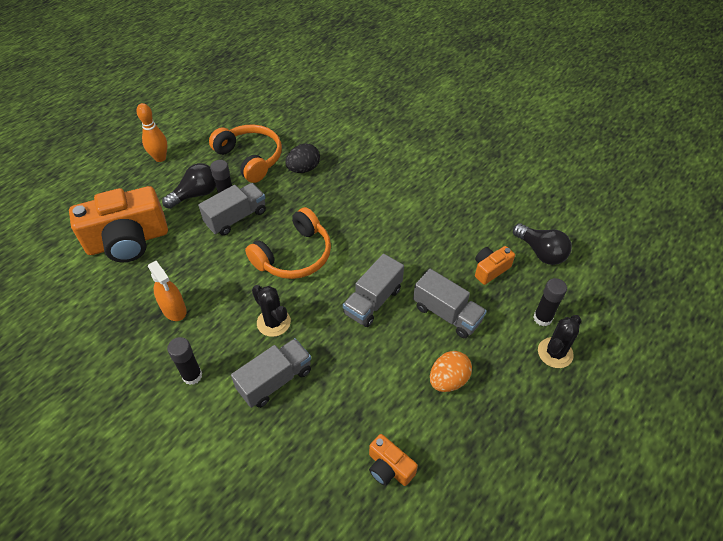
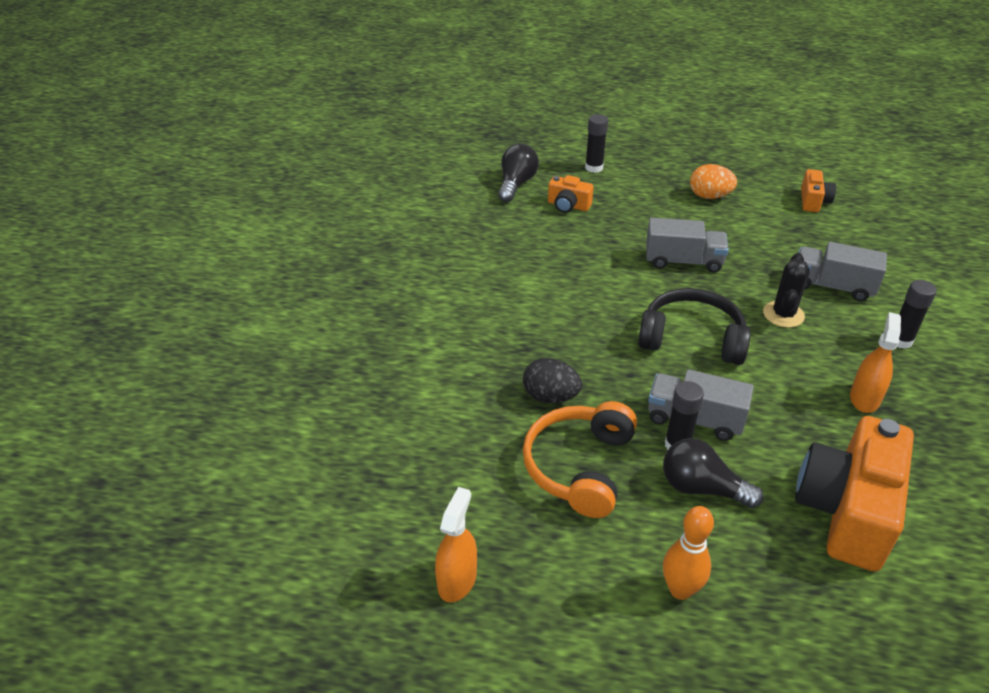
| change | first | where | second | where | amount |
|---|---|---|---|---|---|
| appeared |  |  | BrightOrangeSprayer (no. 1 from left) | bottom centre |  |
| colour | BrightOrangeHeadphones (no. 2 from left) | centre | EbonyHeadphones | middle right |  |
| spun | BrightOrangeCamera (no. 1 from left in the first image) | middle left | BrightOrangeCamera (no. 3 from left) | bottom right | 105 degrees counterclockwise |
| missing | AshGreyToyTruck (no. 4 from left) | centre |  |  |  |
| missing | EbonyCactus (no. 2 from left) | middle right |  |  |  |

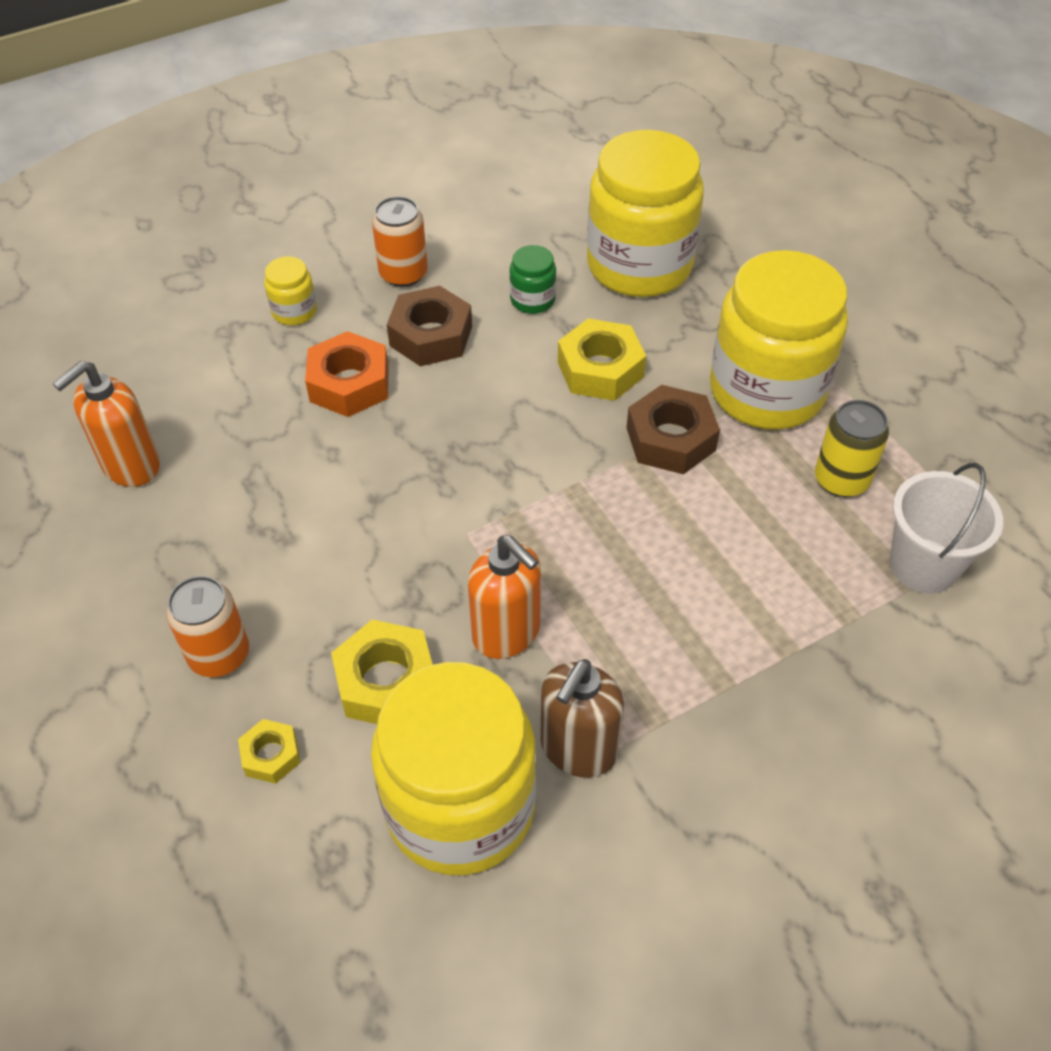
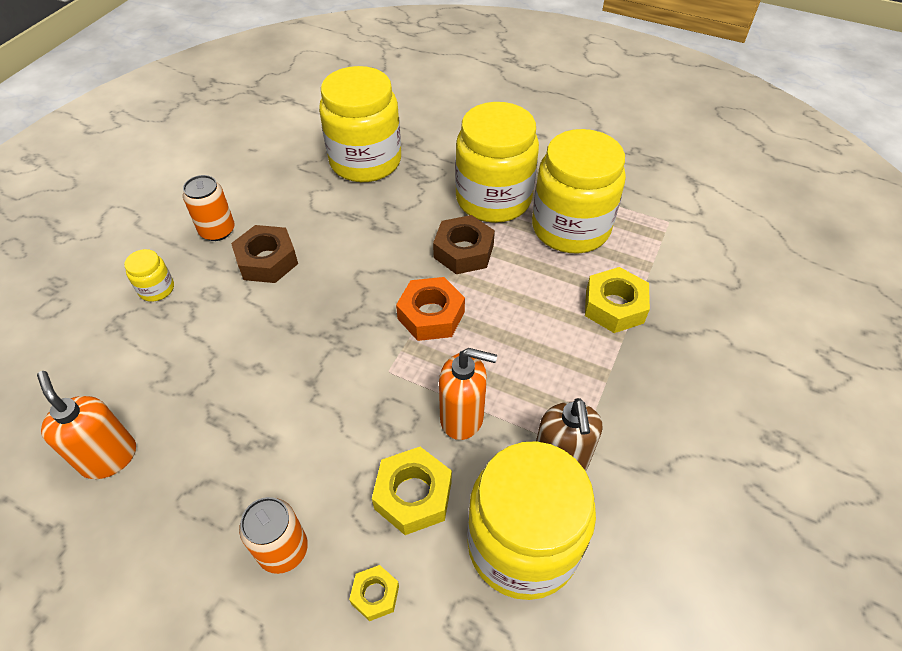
| change | first | where | second | where | amount |
|---|---|---|---|---|---|
| spun | BrightOrangePumpBottle (no. 1 from left) | middle left |  | middle left | 135 degrees clockwise |
| relocated | BrightOrangeHexagonNut | middle left |  | centre |  |
| exchanged | GoldenTin | middle right | GoldenPreserveJar (no. 5 from left) | top centre |  |
| relocated | GoldenHexagonNut (no. 3 from left) | centre |  | middle right |  |
| missing | EmeraldPreserveJar | top centre |  |  |  |
| missing | WhitePail | middle right |  |  |  |

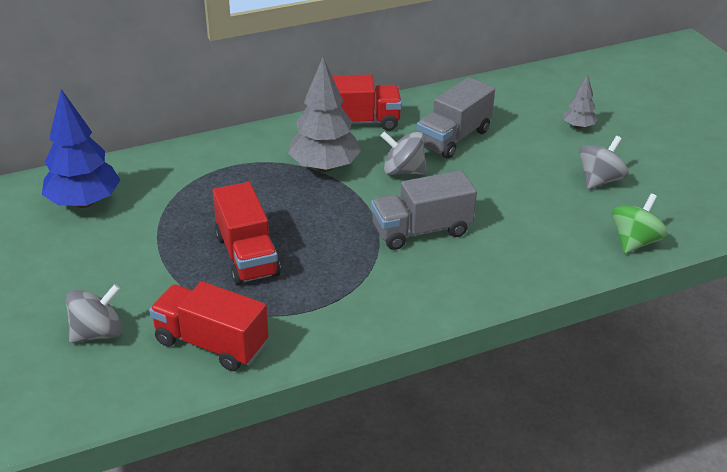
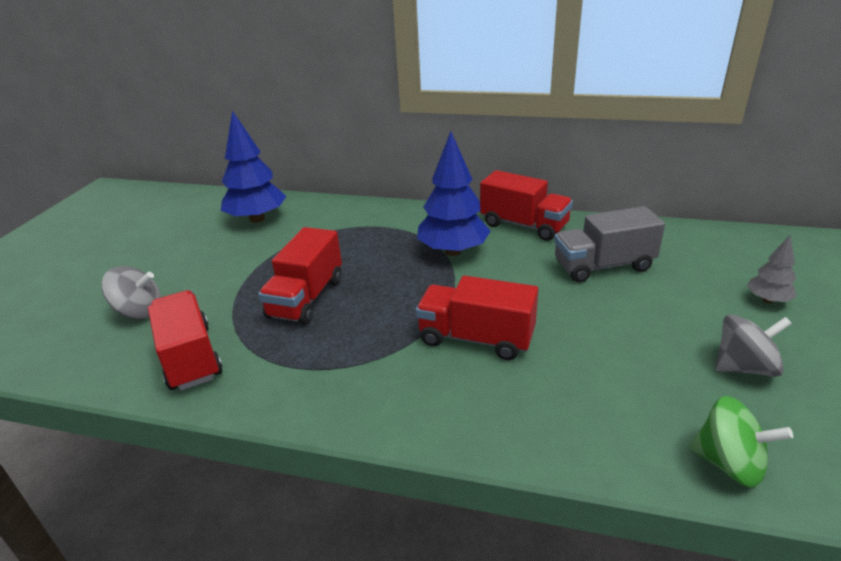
| change | first | where | second | where | amount |
|---|---|---|---|---|---|
| colour | AshGreyToyTruck (no. 1 from left) | centre | CrimsonToyTruck (no. 3 from left) | centre |  |
| colour | AshGreyToyTree (no. 1 from left) | top centre | RoyalBlueToyTree (no. 2 from left) | centre |  |
| spun | EmeraldSpinningTop | middle right |  | bottom right | 45 degrees clockwise |
| missing | AshGreySpinningTop (no. 2 from left) | top centre |  |  |  |

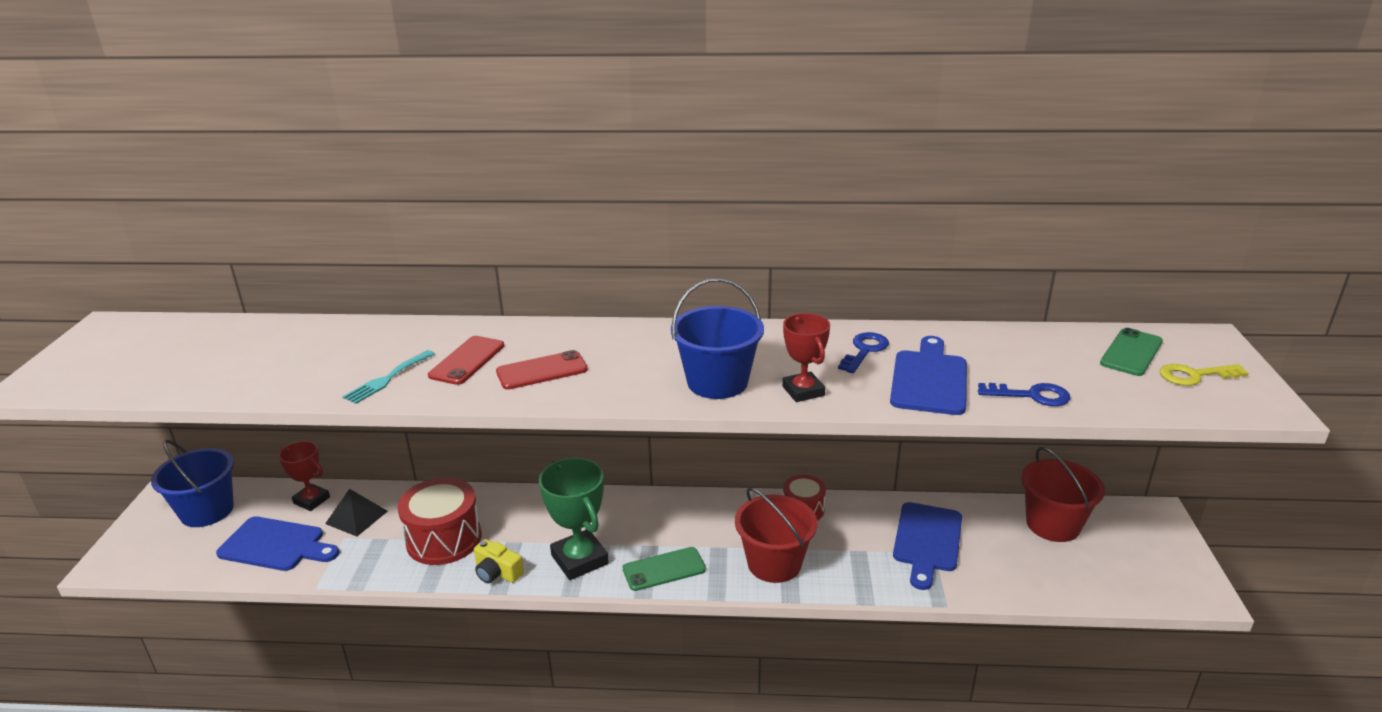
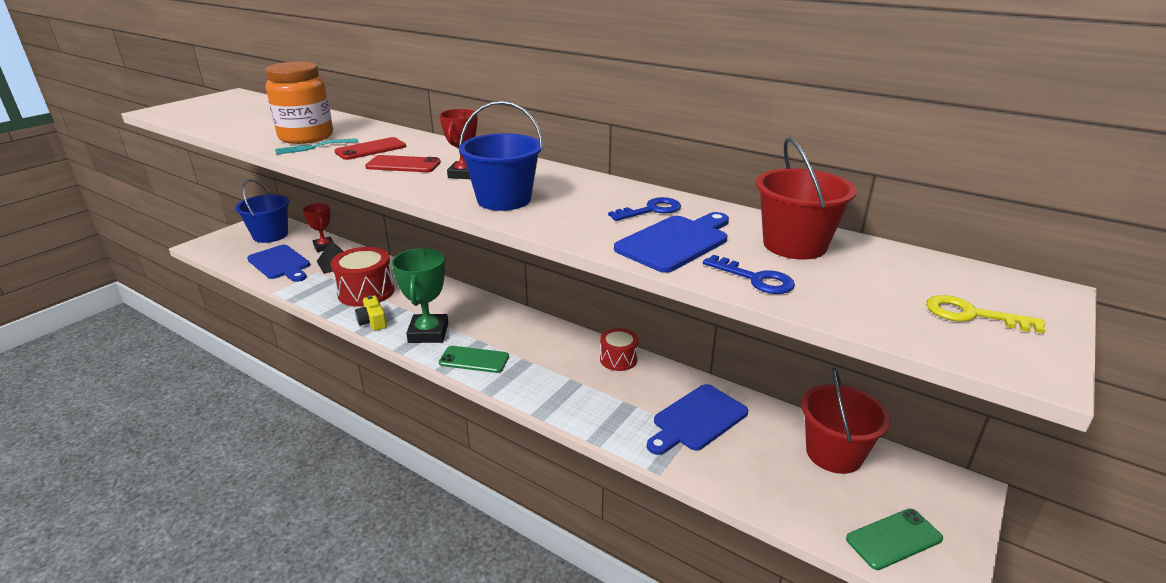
| change | first | where | second | where | amount |
|---|---|---|---|---|---|
| appeared |  |  | BrightOrangePreserveJar | top left |  |
| relocated | CrimsonAwardCup (no. 2 from left) | centre |  | top centre |  |
| relocated | CrimsonPail (no. 1 from left) | bottom centre |  | middle right |  |
| relocated | EmeraldMobilePhone (no. 2 from left) | middle right |  | bottom right |  |

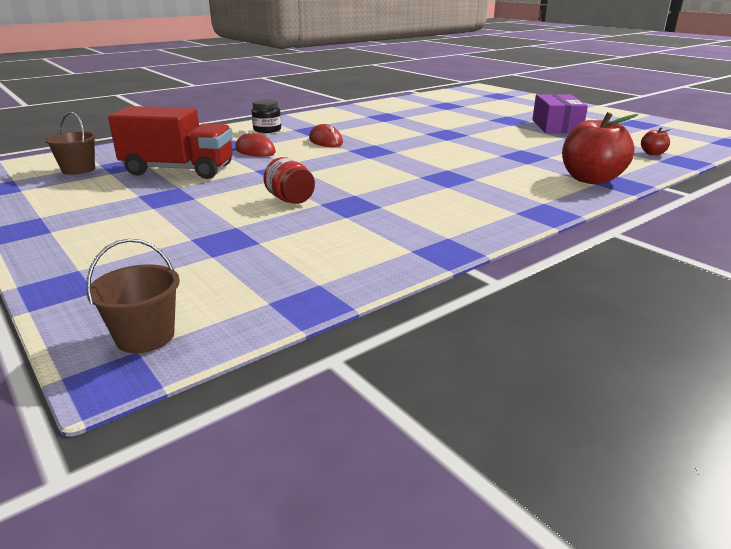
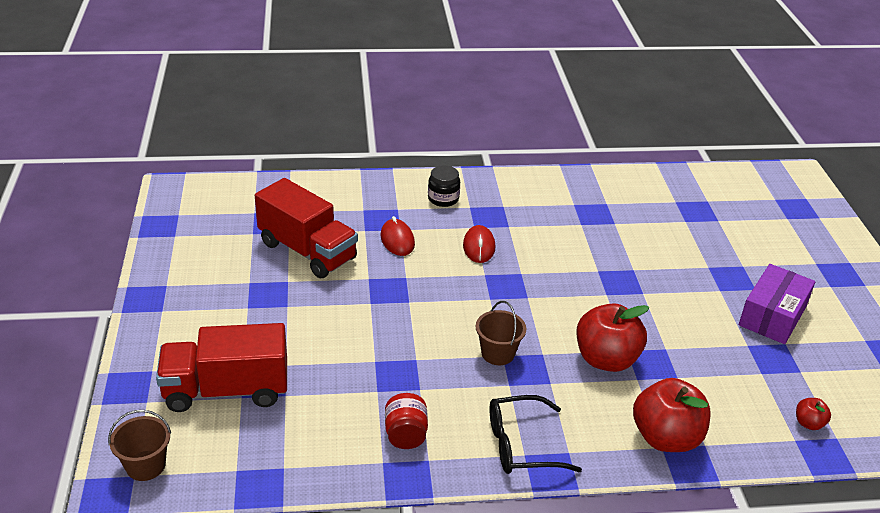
| change | first | where | second | where | amount |
|---|---|---|---|---|---|
| appeared |  |  | CrimsonToyTruck (no. 1 from left) | bottom left |  |
| relocated | CrimsonPreserveJar | top centre |  | bottom centre |  |
| relocated | BrownPail (no. 1 from left in the first image) | top left | BrownPail (no. 2 from left) | centre |  |
| appeared |  |  | EbonySpectacles | bottom centre |  |
| appeared |  |  | CrimsonToyApple (no. 1 from left) | middle right |  |

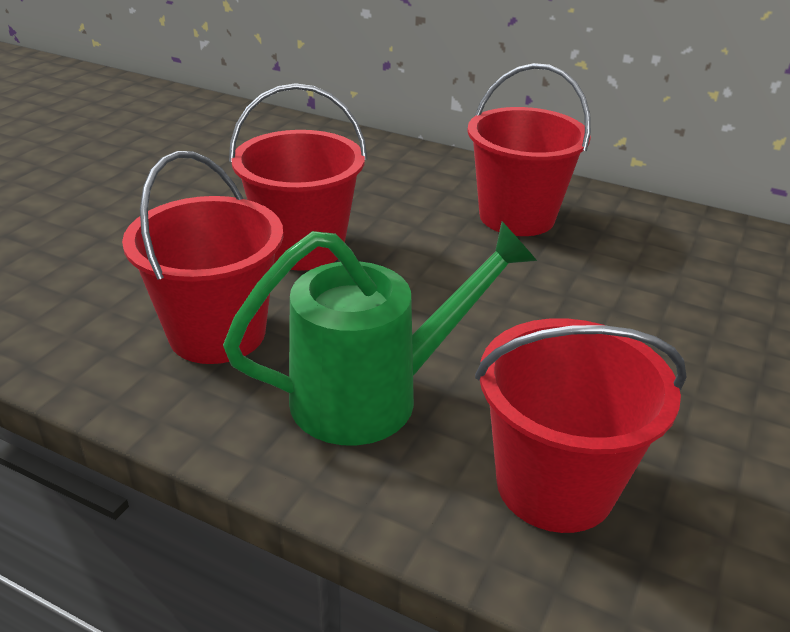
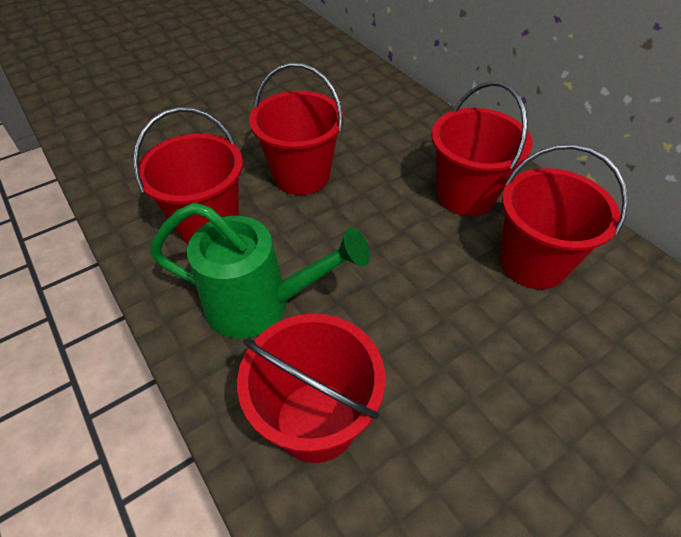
| change | first | where | second | where | amount |
|---|---|---|---|---|---|
| appeared |  |  | CrimsonPail (no. 5 from left) | middle right |  |

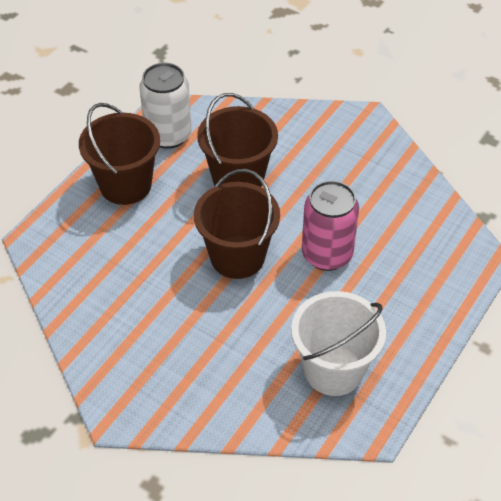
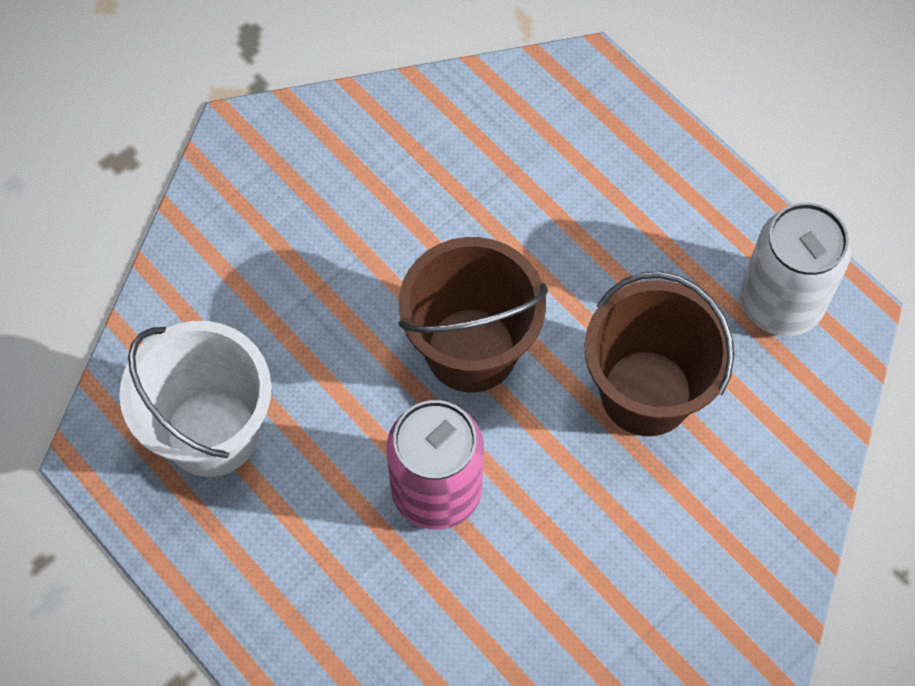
| change | first | where | second | where | amount |
|---|---|---|---|---|---|
| missing | BrownPail (no. 1 from left) | top left |  |  |  |

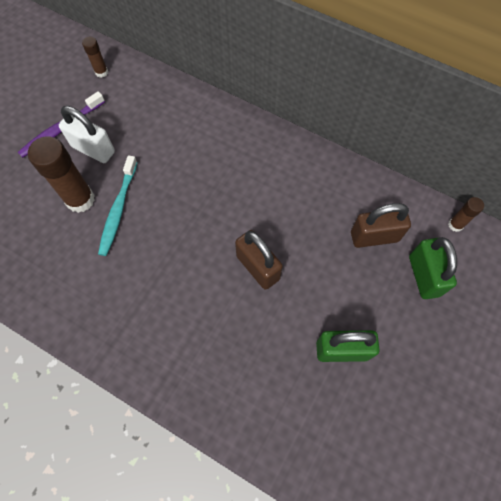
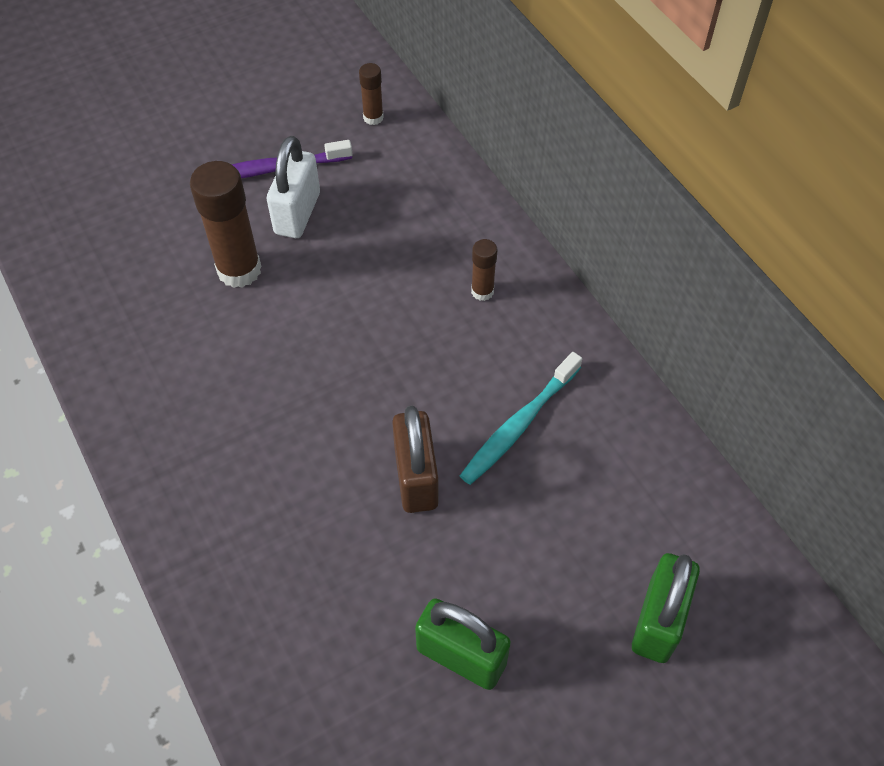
| change | first | where | second | where | amount |
|---|---|---|---|---|---|
| spun | WhiteSmallLock | top left |  | top left | 45 degrees clockwise |
| relocated | TealToothbrush | middle left |  | centre |  |
| relocated | BrownGlueStick (no. 3 from left) | middle right |  | centre |  |
| missing | BrownSmallLock (no. 2 from left) | middle right |  |  |  |

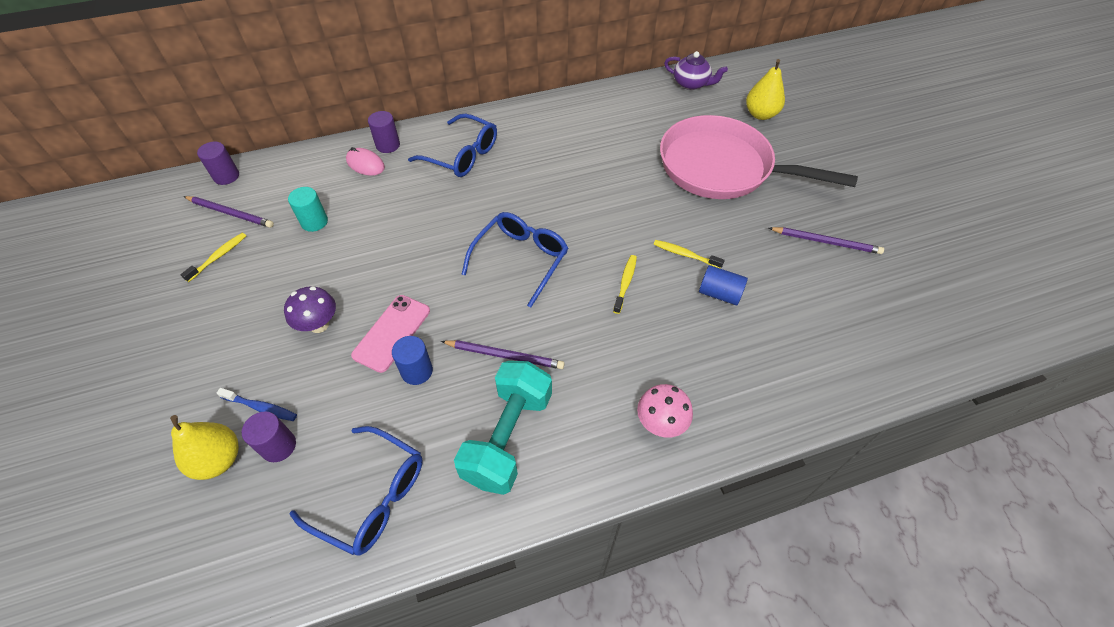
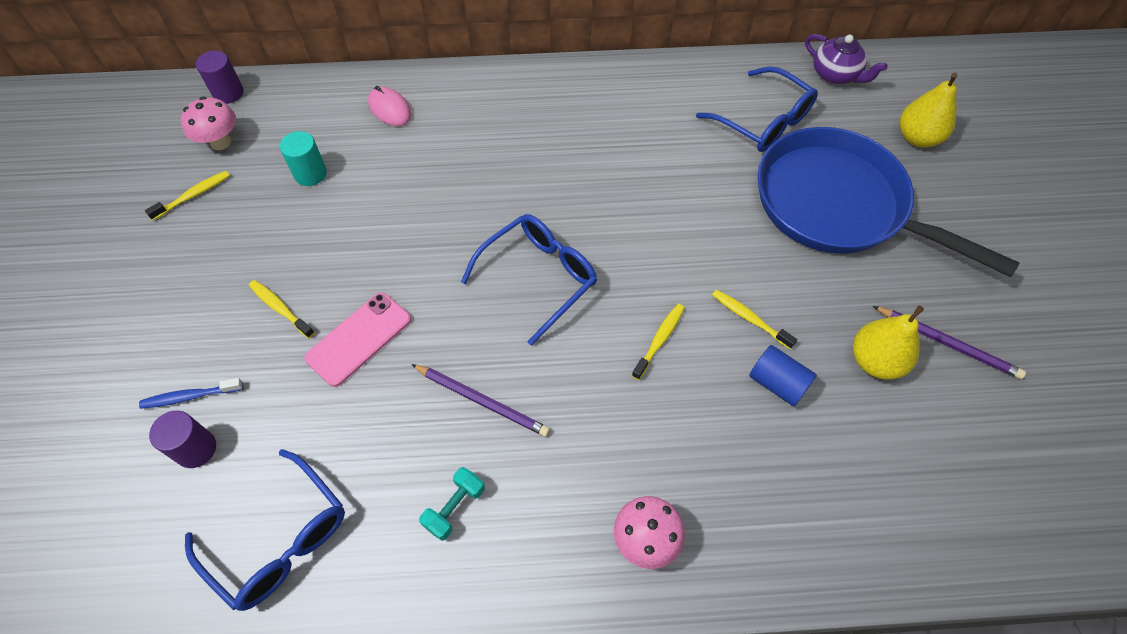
| change | first | where | second | where | amount |
|---|---|---|---|---|---|
| spun | RoyalBlueToothbrush | middle left |  | middle left | 135 degrees clockwise |
| exchanged | VioletPencil (no. 1 from left) | middle left | RosePinkMushroom (no. 1 from left) | top left |  |
| exchanged | VioletMushroom | middle left | GoldenToothbrush (no. 2 from left) | middle left |  |
| size | TealHandWeight | bottom centre |  | bottom centre | x0.45 |
| relocated | RoyalBlueSpectacles (no. 2 from left in the first image) | top centre | RoyalBlueSpectacles (no. 3 from left) | top right |  |
| colour | RosePinkFryingPan | top right | RoyalBlueFryingPan | top right |  |
| relocated | GoldenPearFruit (no. 1 from left) | bottom left |  | middle right |  |
| missing | VioletCylinder (no. 3 from left) | top centre |  |  |  |
| missing | RoyalBlueCylinder (no. 1 from left) | centre |  |  |  |

